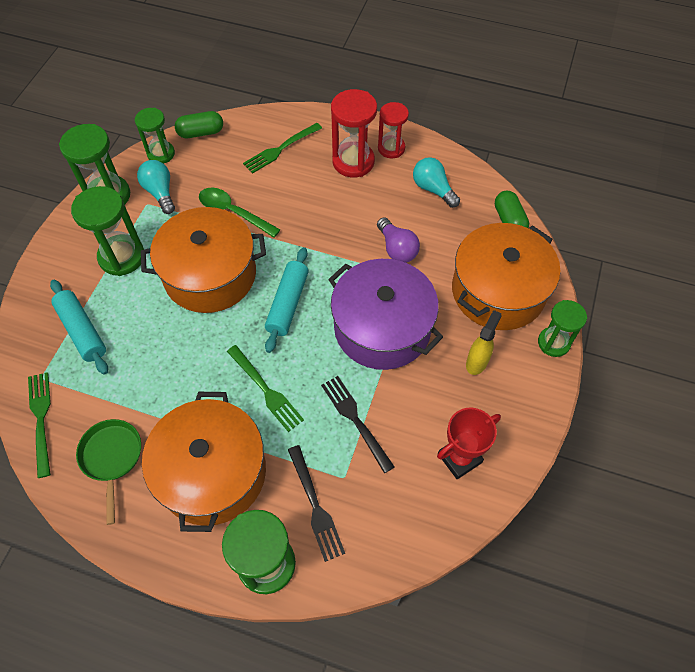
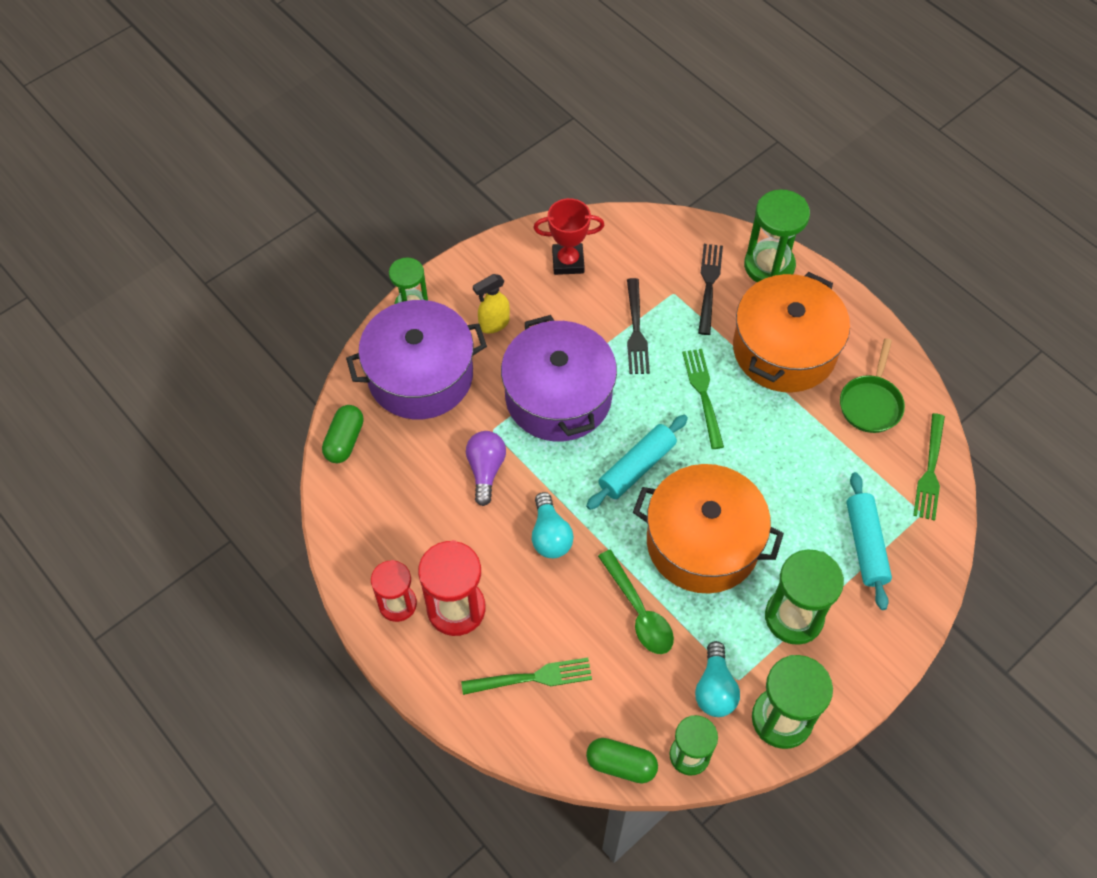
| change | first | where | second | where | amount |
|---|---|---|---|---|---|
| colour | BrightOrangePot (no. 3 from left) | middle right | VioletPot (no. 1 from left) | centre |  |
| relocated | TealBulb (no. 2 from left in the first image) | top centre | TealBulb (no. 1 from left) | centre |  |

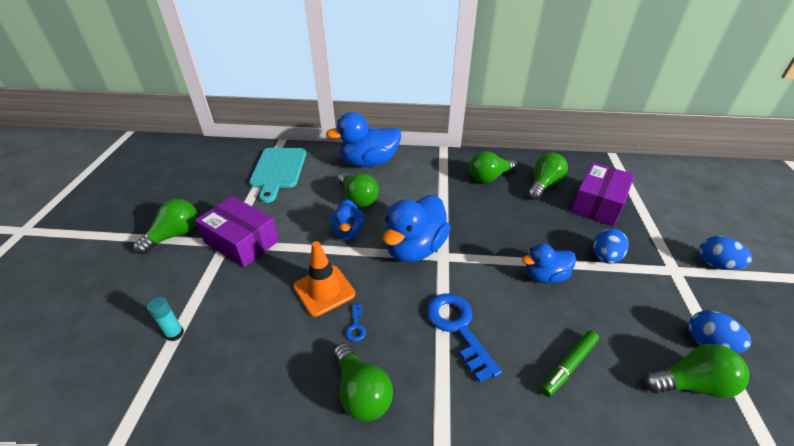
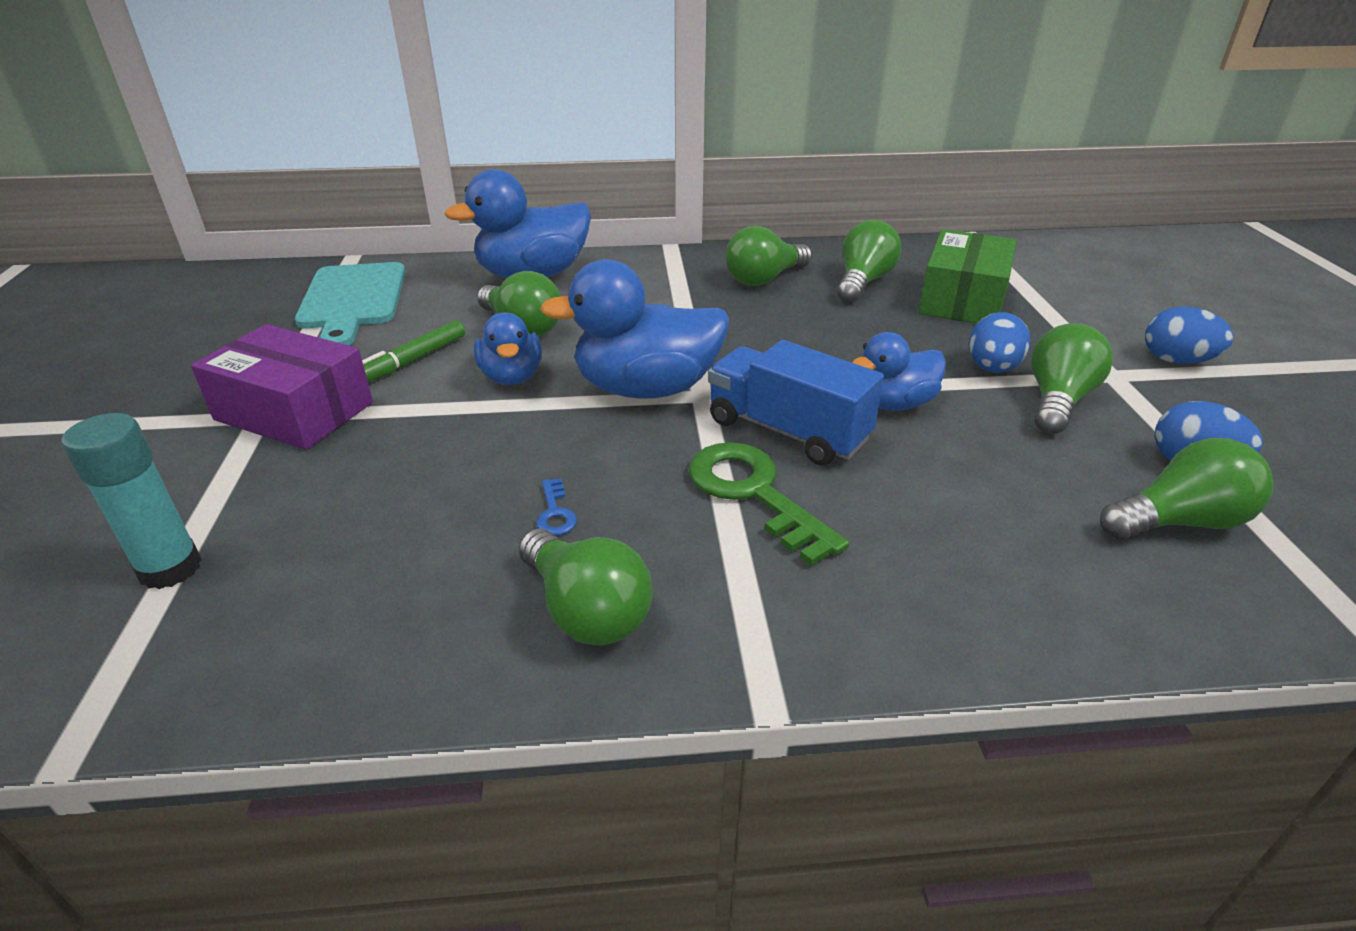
| change | first | where | second | where | amount |
|---|---|---|---|---|---|
| size | TealGlueStick | bottom left |  | middle left | x1.60 |
| relocated | EmeraldMarker | bottom right |  | middle left |  |
| spun | RoyalBlueDuck (no. 3 from left) | centre |  | centre | 60 degrees clockwise |
| colour | RoyalBlueDoorKey (no. 2 from left) | bottom centre | EmeraldDoorKey | centre |  |
| appeared |  |  | RoyalBlueToyTruck | centre |  |
| colour | VioletParcel (no. 2 from left) | middle right | EmeraldParcel | top right |  |
| relocated | EmeraldBulb (no. 1 from left in the first image) | middle left | EmeraldBulb (no. 5 from left) | middle right |  |
| missing | BrightOrangeTrafficCone | centre |  |  |  |

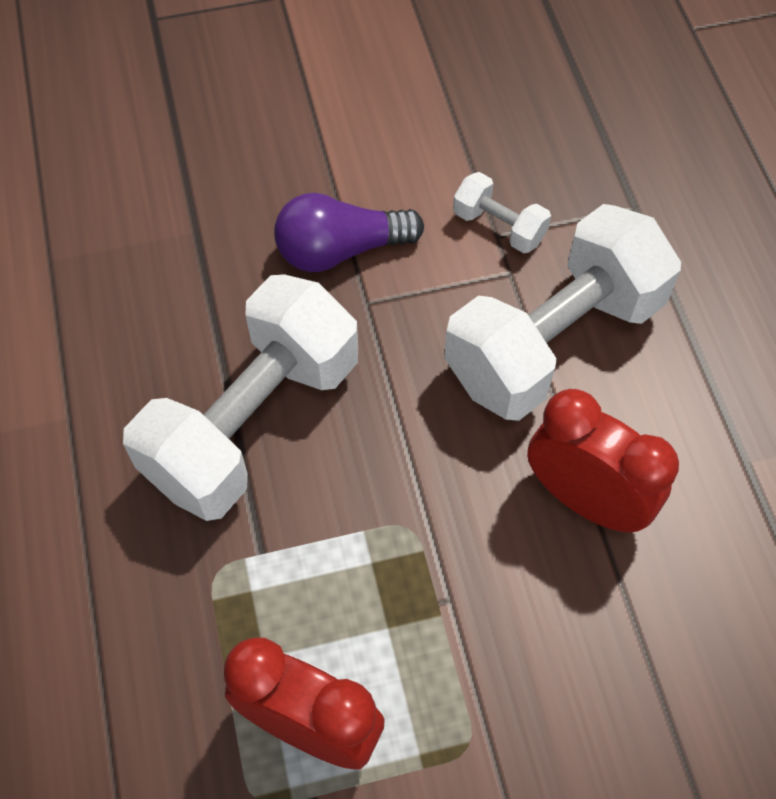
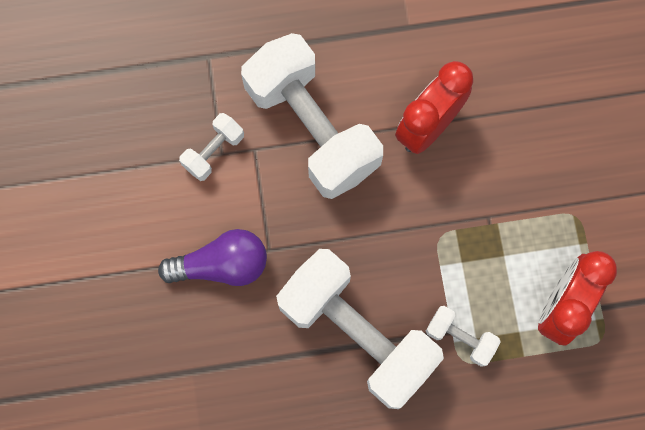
| change | first | where | second | where | amount |
|---|---|---|---|---|---|
| spun | VioletBulb | top centre |  | middle left | 90 degrees counterclockwise |
| appeared |  |  | WhiteHandWeight (no. 4 from left) | bottom right |  |

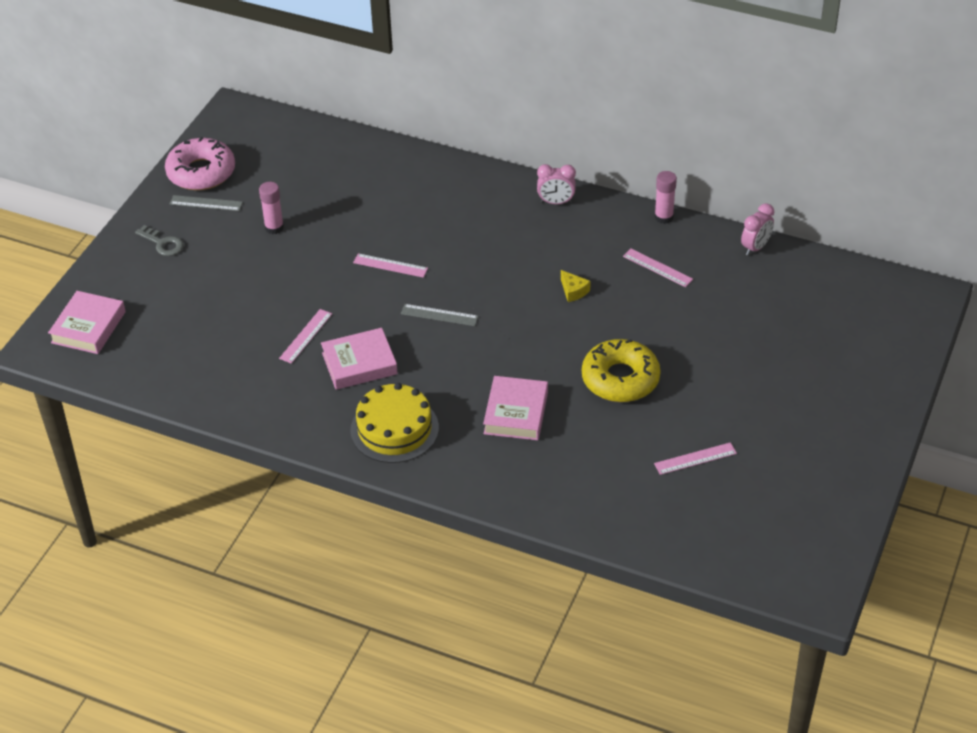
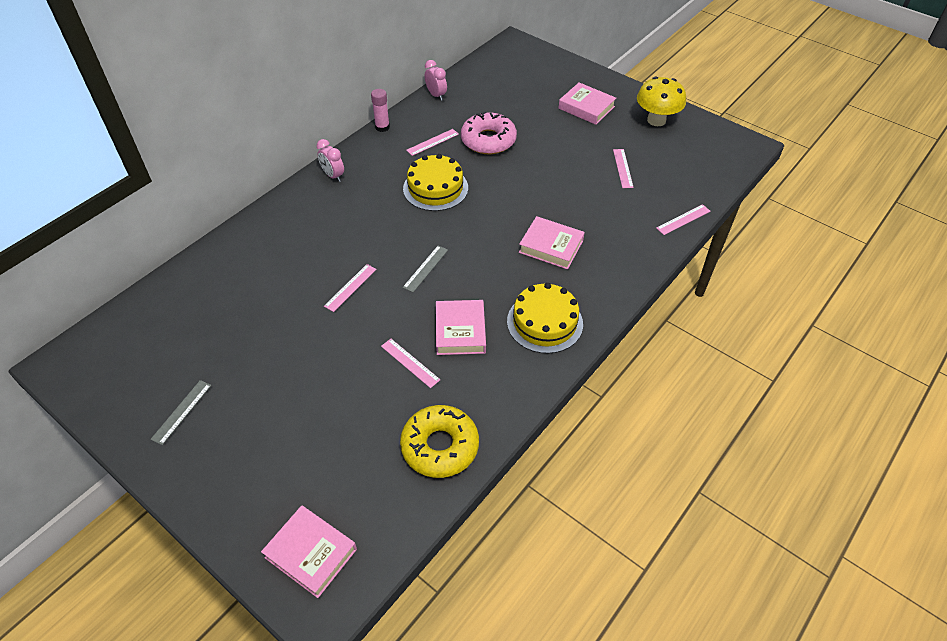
| change | first | where | second | where | amount |
|---|---|---|---|---|---|
| spun | RosePinkAlarmClock (no. 1 from left) | top centre |  | top centre | 120 degrees clockwise |
| relocated | GoldenGlazedDonut | centre |  | bottom centre |  |
| exchanged | GoldenPieceOfCheese | centre | GoldenGateau (no. 1 from left) | top centre |  |
| relocated | RosePinkGlazedDonut | top left |  | top centre |  |
| appeared |  |  | RosePinkHardcover (no. 4 from left) | top centre |  |
| appeared |  |  | GoldenMushroom | top right |  |
| appeared |  |  | RosePinkMeasuringStick (no. 5 from left) | middle right |  |
| missing | AshGreyDoorKey | top left |  |  |  |
| missing | RosePinkGlueStick (no. 1 from left) | top left |  |  |  |

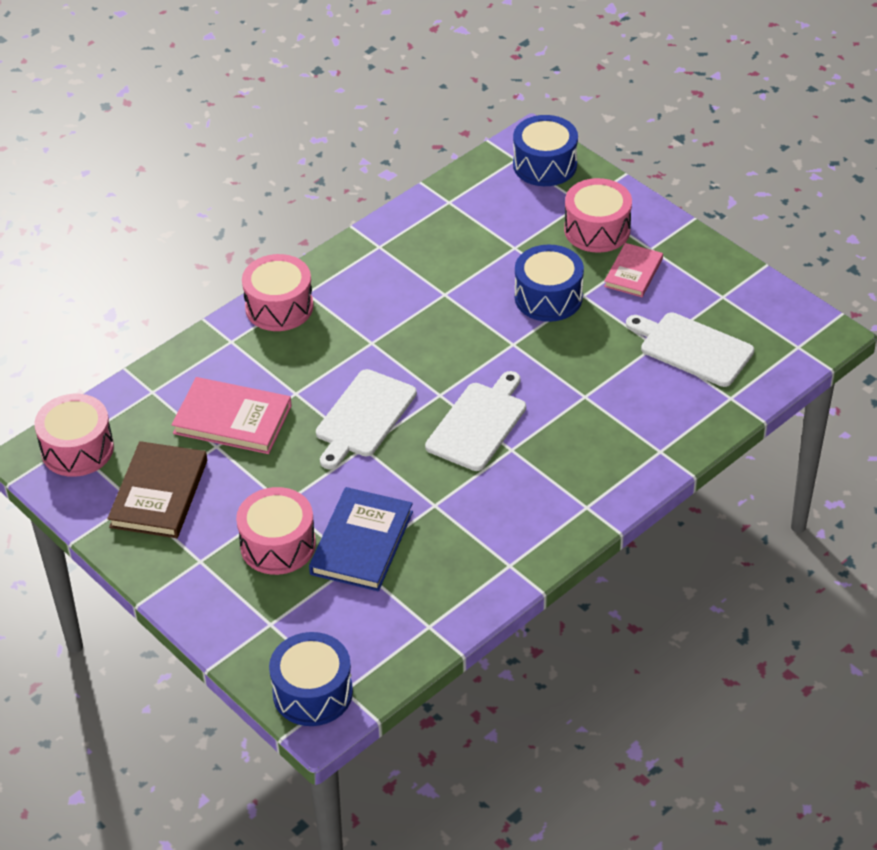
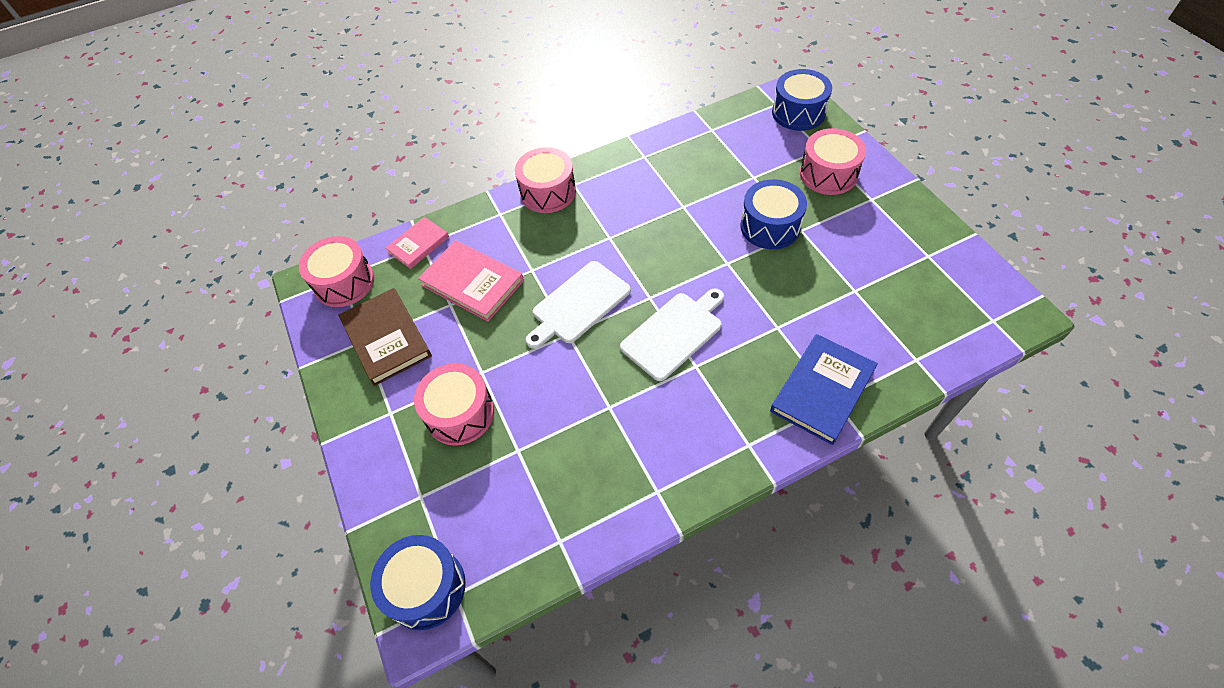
| change | first | where | second | where | amount |
|---|---|---|---|---|---|
| spun | BrownHardcover | middle left |  | middle left | 60 degrees counterclockwise |
| relocated | RosePinkHardcover (no. 2 from left in the first image) | top right | RosePinkHardcover (no. 1 from left) | centre |  |
| relocated | RoyalBlueHardcover | centre |  | middle right |  |
| missing | WhiteChoppingBoard (no. 3 from left) | middle right |  |  |  |

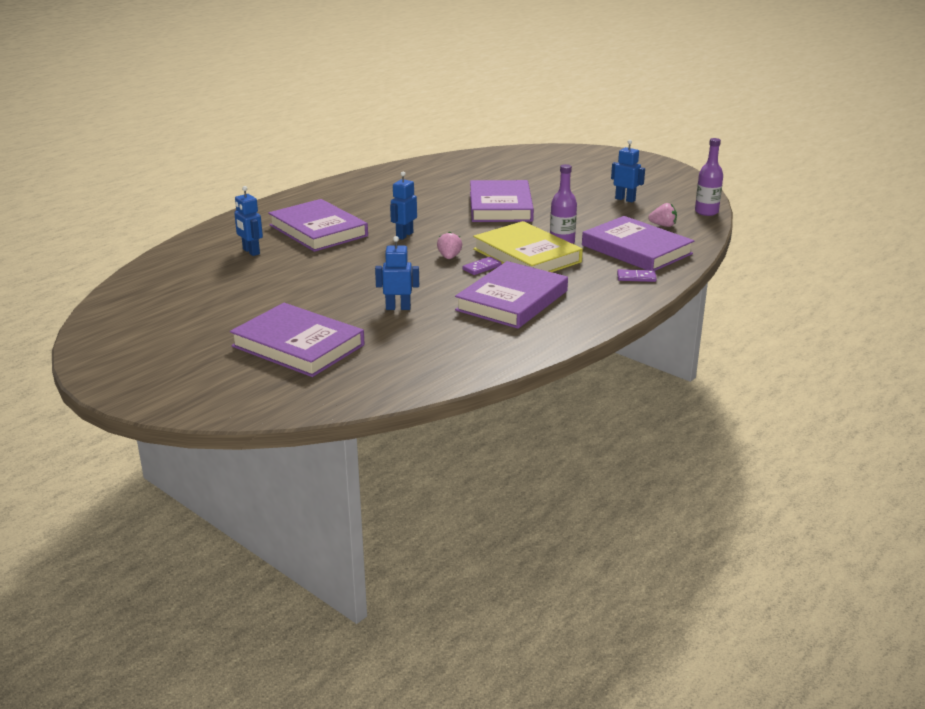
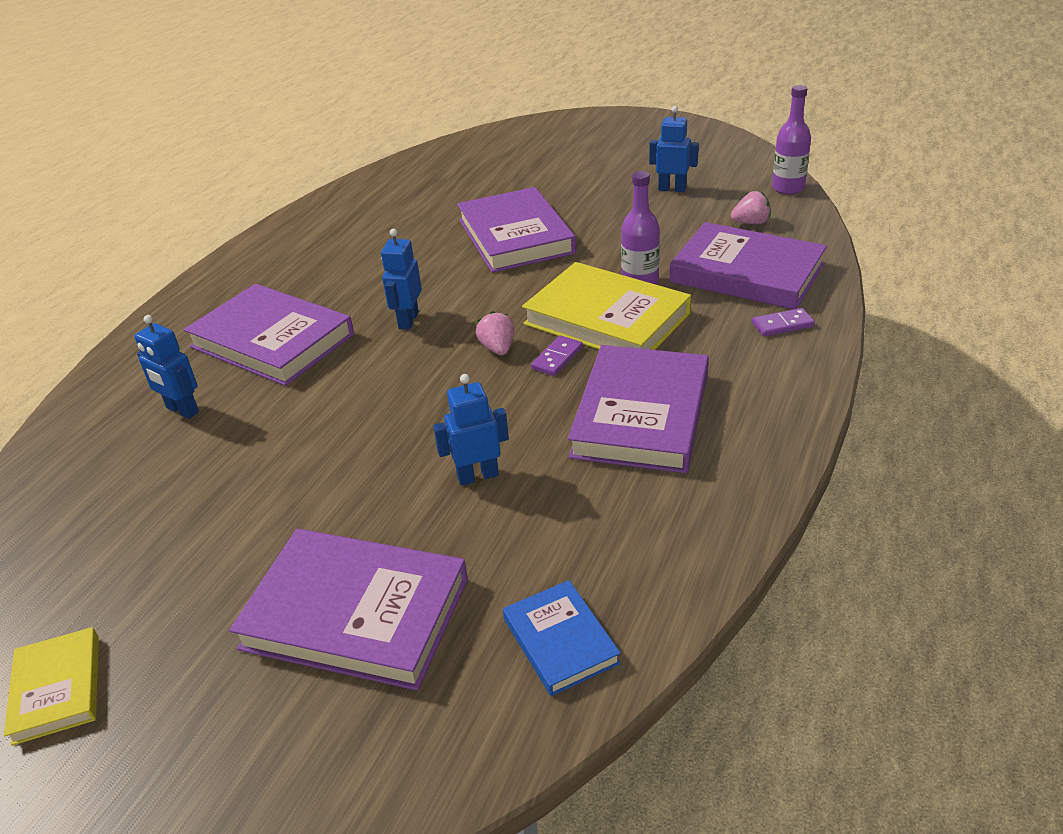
| change | first | where | second | where | amount |
|---|---|---|---|---|---|
| appeared |  |  | GoldenHardcover (no. 1 from left) | bottom left |  |
| appeared |  |  | RoyalBlueHardcover | bottom centre |  |

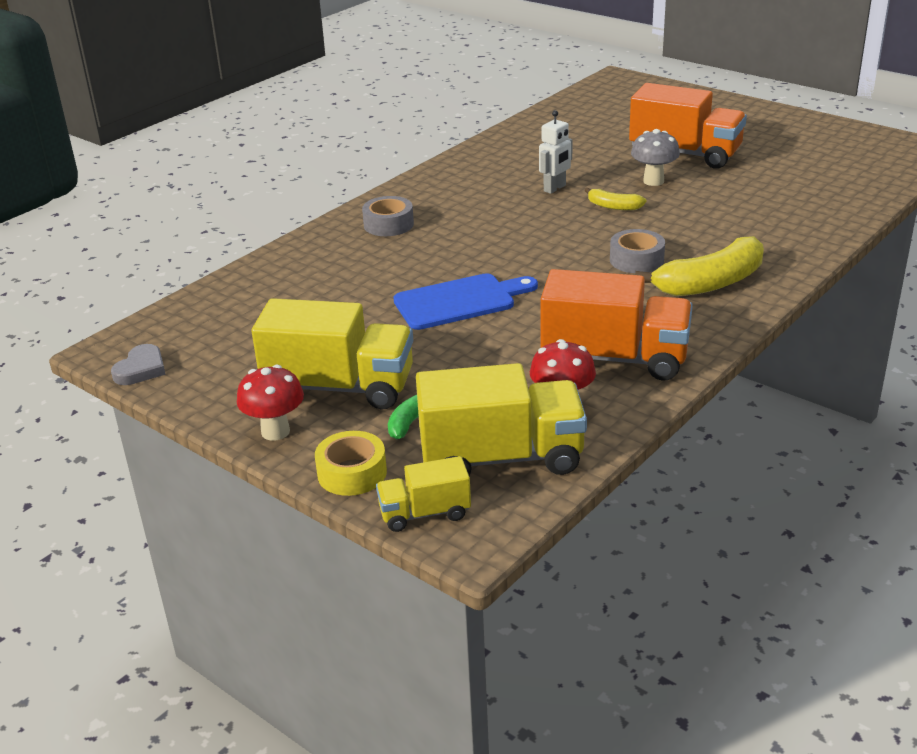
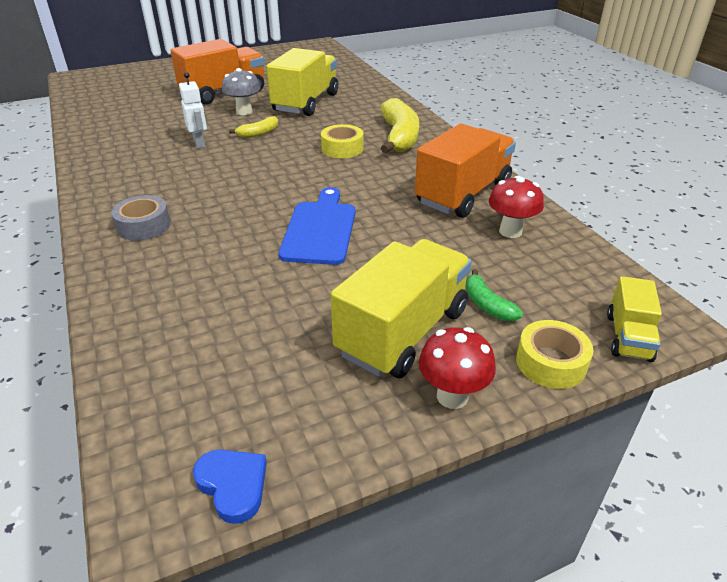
| change | first | where | second | where | amount |
|---|---|---|---|---|---|
| colour | AshGreyHeartShape | middle left | RoyalBlueHeartShape | bottom left |  |
| relocated | GoldenToyTruck (no. 3 from left in the first image) | centre | GoldenToyTruck (no. 1 from left) | top centre |  |
| colour | AshGreyRollOfTape (no. 2 from left) | top right | GoldenRollOfTape (no. 1 from left) | top centre |  |

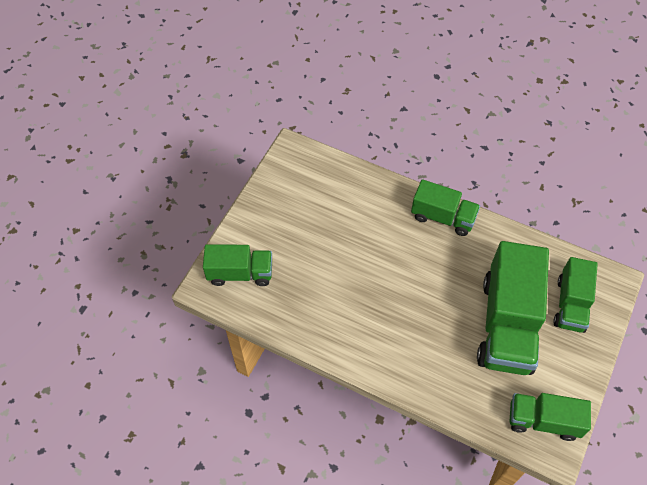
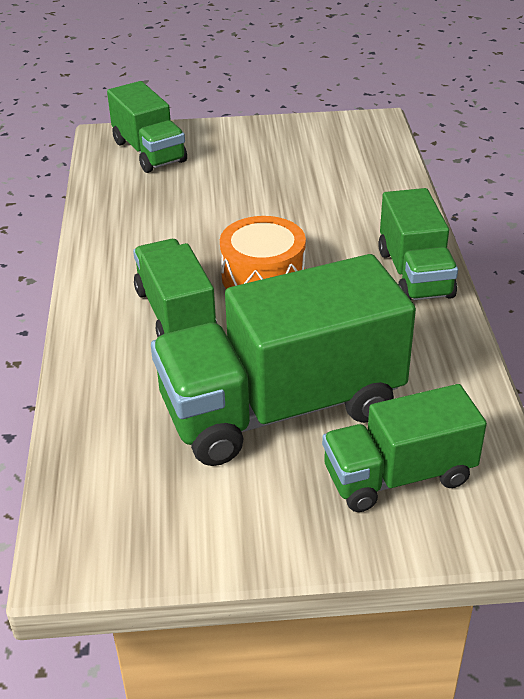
| change | first | where | second | where | amount |
|---|---|---|---|---|---|
| relocated | EmeraldToyTruck (no. 4 from left in the first image) | bottom right | EmeraldToyTruck (no. 2 from left) | centre |  |
| appeared |  |  | BrightOrangeToyDrum | centre |  |

